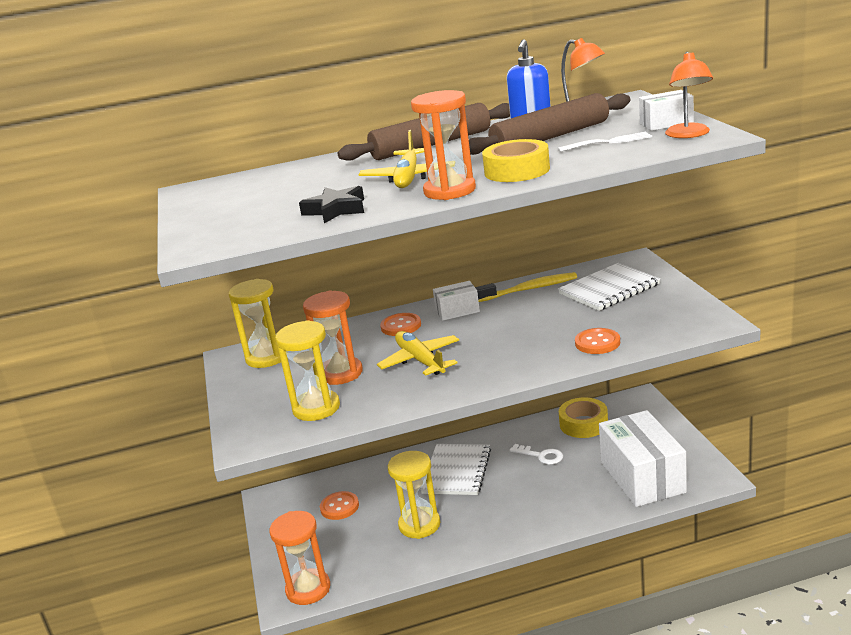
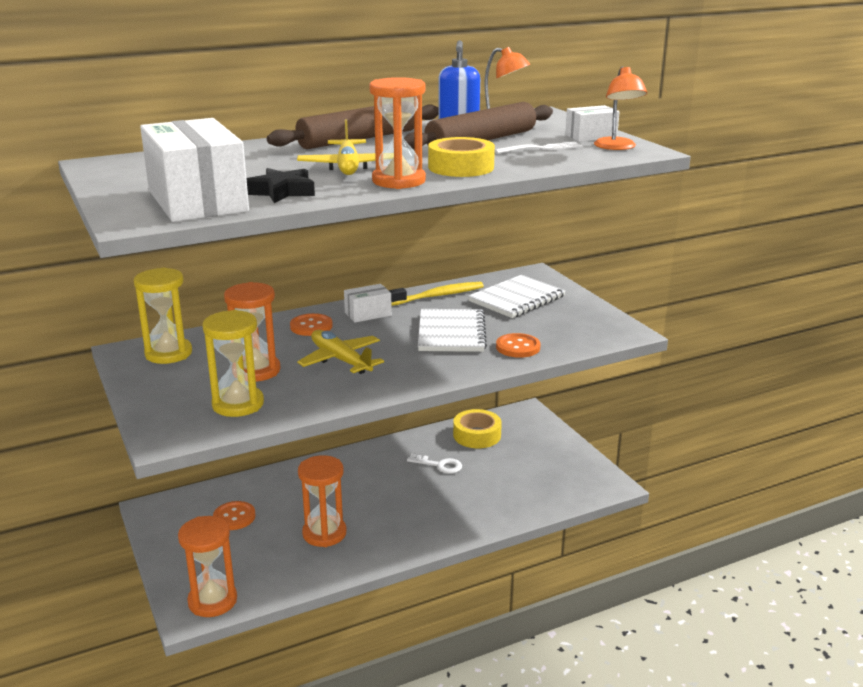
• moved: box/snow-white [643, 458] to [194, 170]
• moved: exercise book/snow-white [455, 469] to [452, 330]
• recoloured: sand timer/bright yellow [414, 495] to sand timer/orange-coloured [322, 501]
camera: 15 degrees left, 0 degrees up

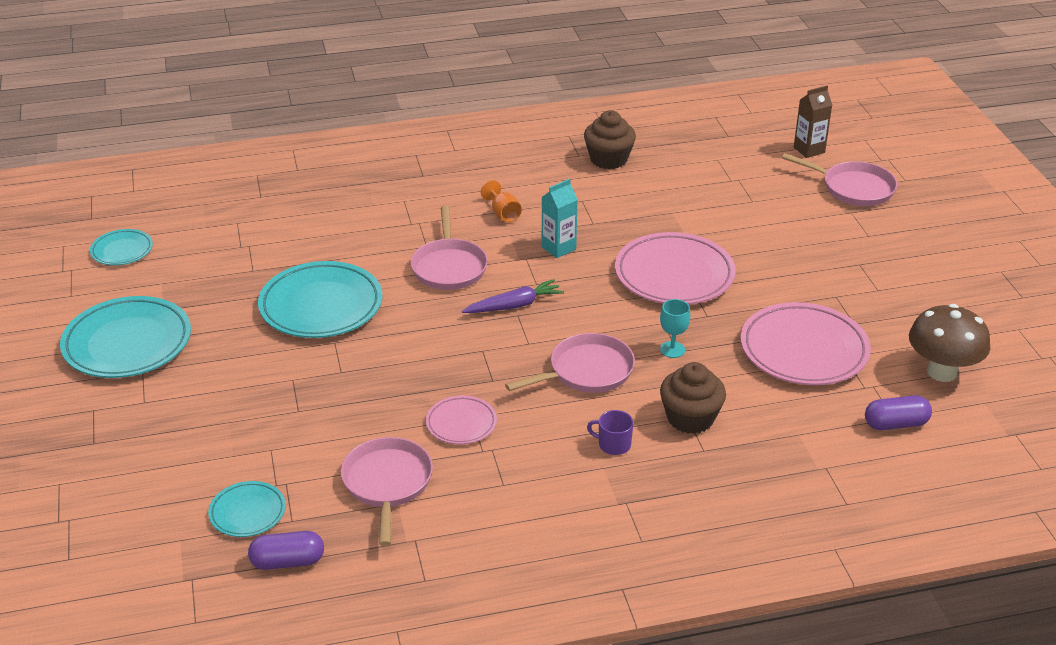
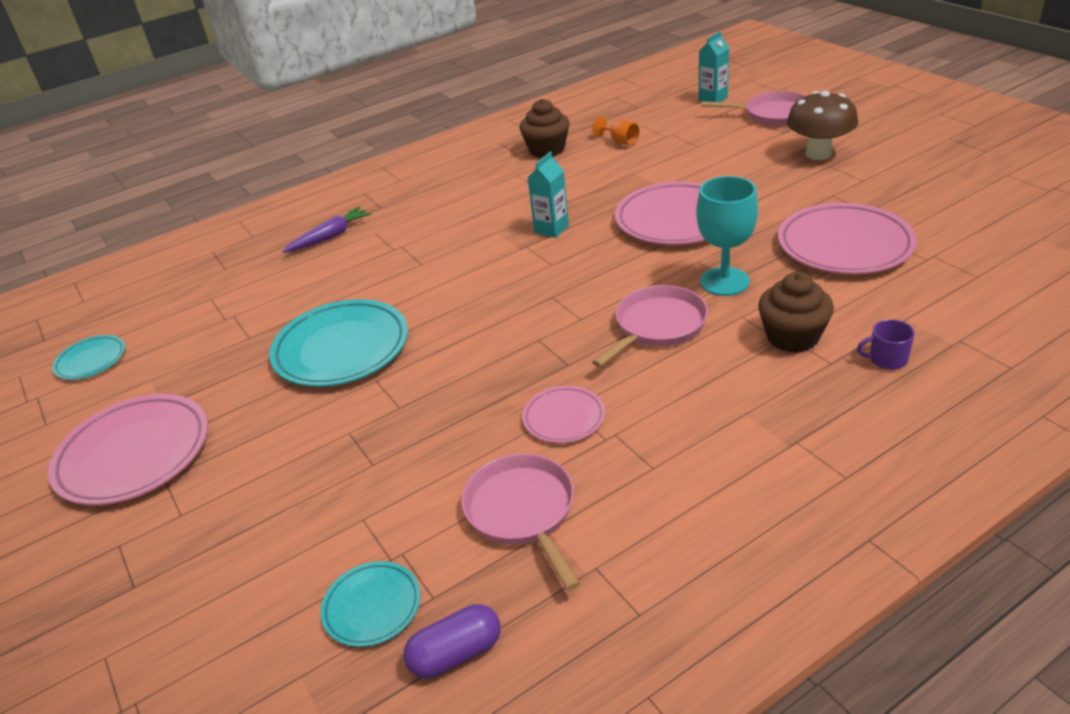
• recoloured: juice carton/russet [813, 121] to juice carton/teal [714, 66]
• moved: wine glass/orange-coloured [501, 201] to [616, 130]
• removed: pan/pink [449, 248]
• moved: toy carrot/violet [513, 296] to [327, 230]
• recoloured: dinner plate/teal [125, 337] to dinner plate/pink [128, 449]
• resized: wine glass/teal [675, 328] = [727, 236] x1.83
• moved: fungus/russet [949, 343] to [822, 125]
• removed: pill/violet [898, 412]
• moved: mug/violet [610, 432] to [886, 344]
camera: 15 degrees left, 0 degrees up

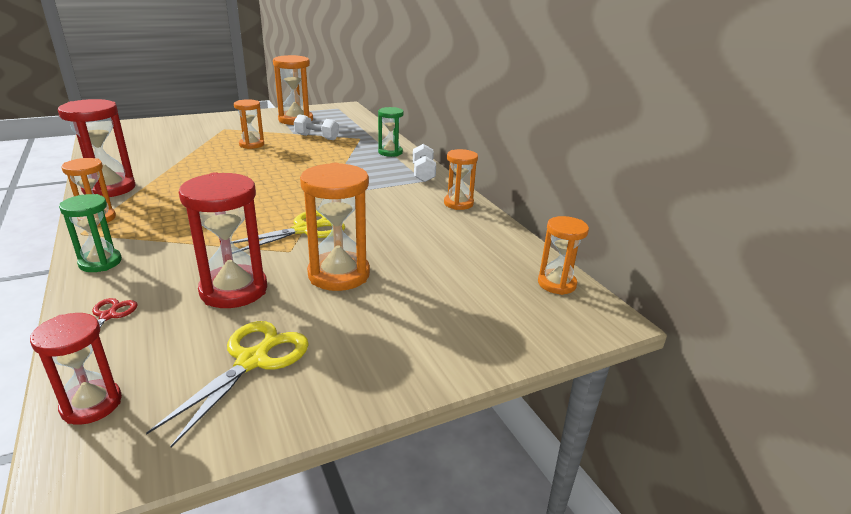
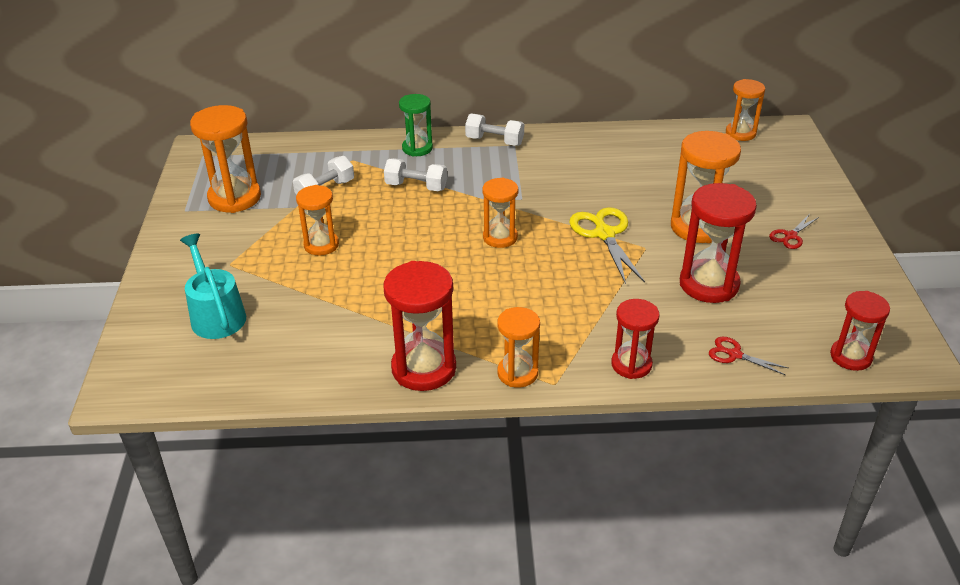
• moved: sand timer/orange-coloured [461, 179] to [500, 212]
• recoloured: sand timer/leaf-green [90, 233] to sand timer/scarlet [635, 339]
• removed: scissors/bright yellow [227, 384]
• added: hand weight/snow-white [415, 174]
• added: scissors/scarlet [794, 231]
• added: sprinkling can/teal [213, 286]
camera: 65 degrees left, 10 degrees up

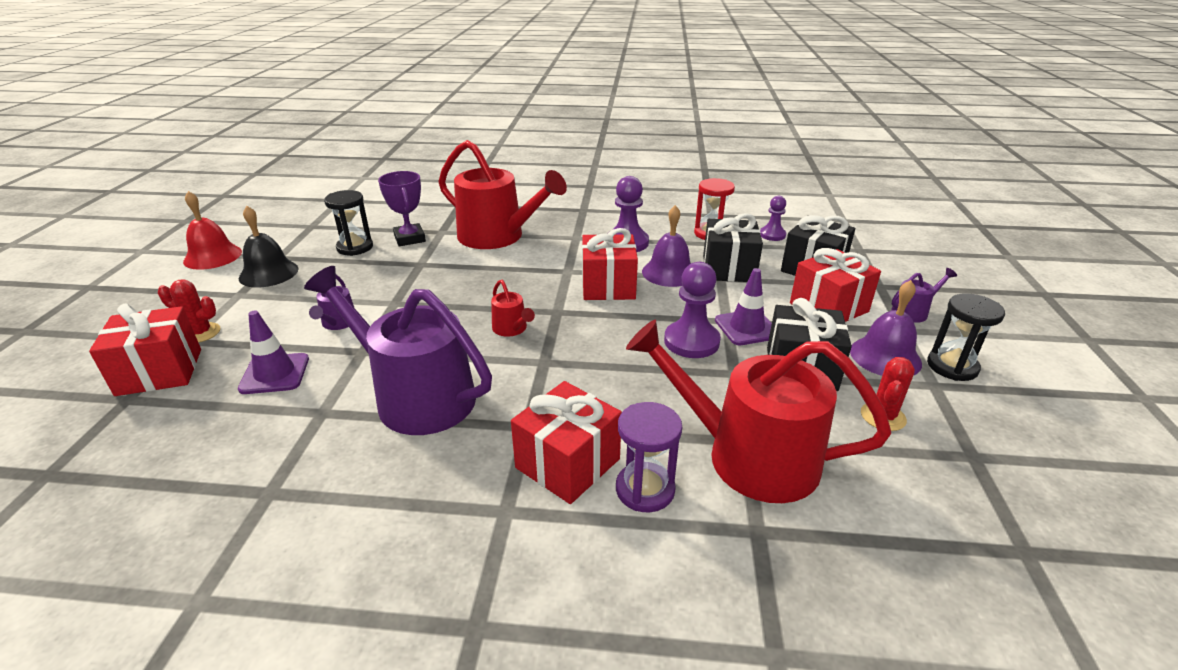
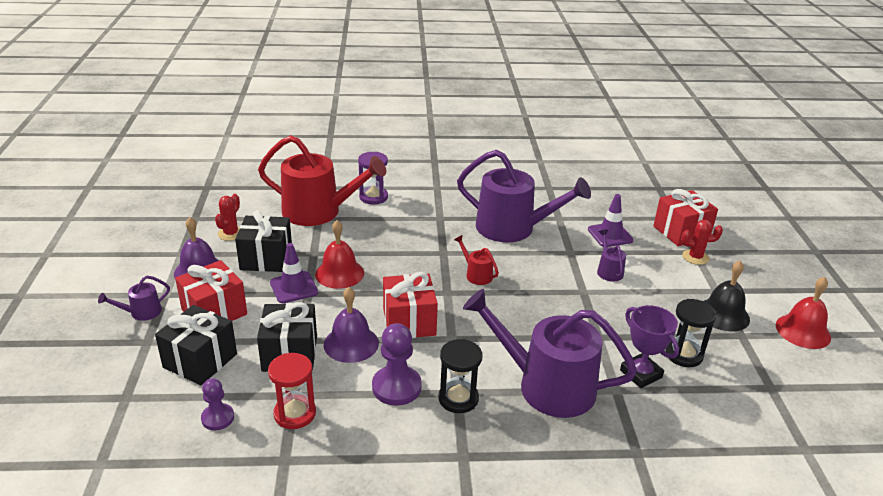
• recoloured: sprinkling can/scarlet [502, 194] to sprinkling can/violet [550, 353]
• replaced: game pawn/violet [692, 310] to school bell/scarlet [339, 254]
• moved: sand timer/black [966, 337] to [460, 376]
• removed: wrapped gift/scarlet [566, 442]
camera: 170 degrees right, 0 degrees up

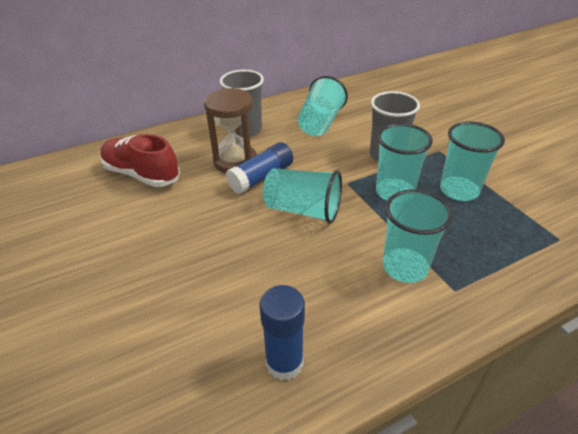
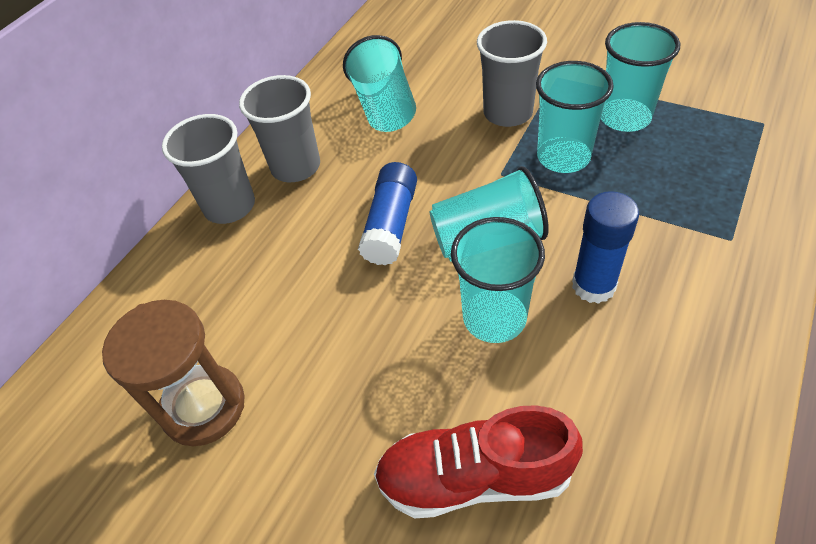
• moved: sand timer/russet [230, 130] to [173, 373]
• moved: sneaker/scarlet [140, 160] to [478, 462]
• moved: tumbler/teal [417, 236] to [498, 280]
• moved: glue stick/royal blue [282, 332] to [605, 247]
• added: tumbler/grey [208, 169]
camera: 30 degrees left, 10 degrees up

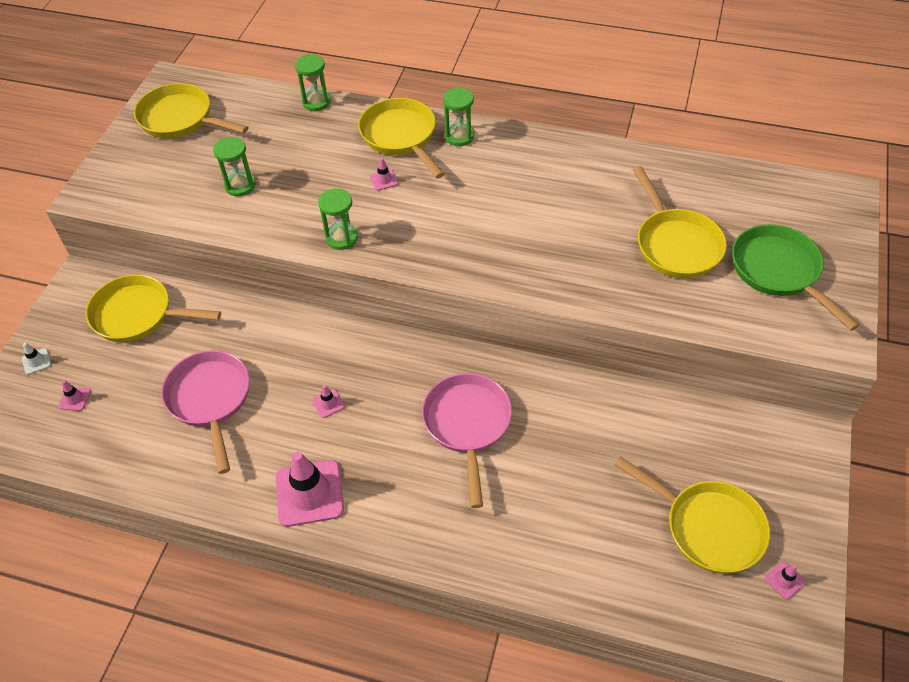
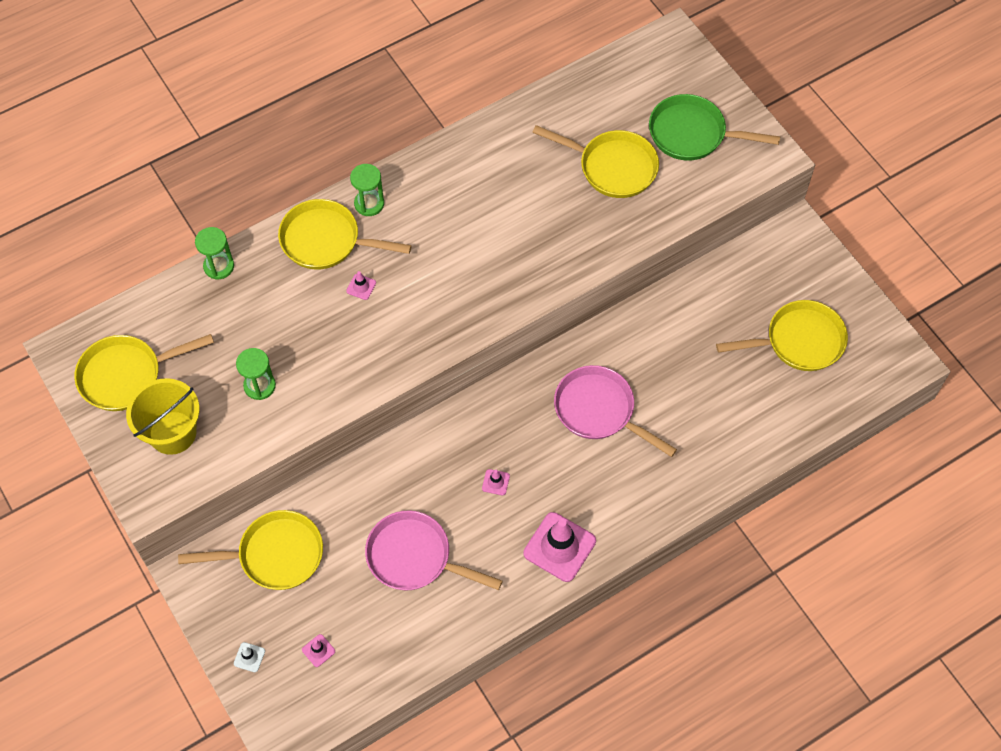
• removed: sand timer/leaf-green [338, 219]
• turned: pan/bright yellow [153, 308] = [250, 550] 150 degrees counterclockwise
• removed: safety cone/pink [785, 580]
• added: bucket/bright yellow [163, 416]
camera: 50 degrees left, 10 degrees up

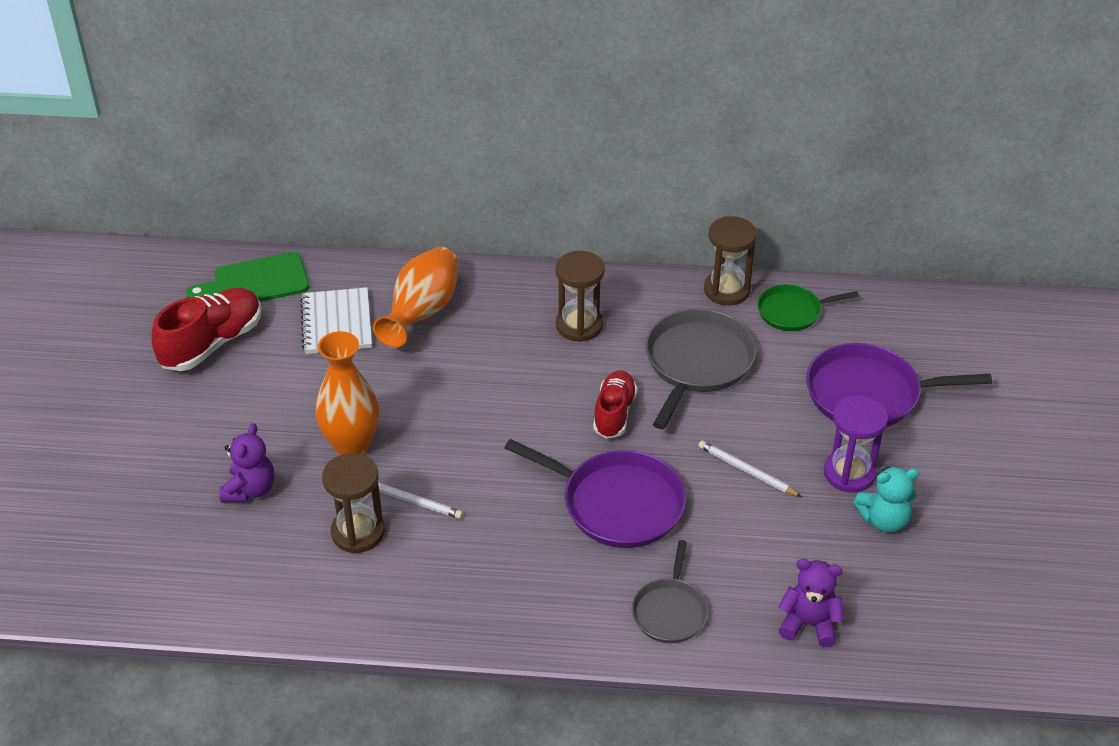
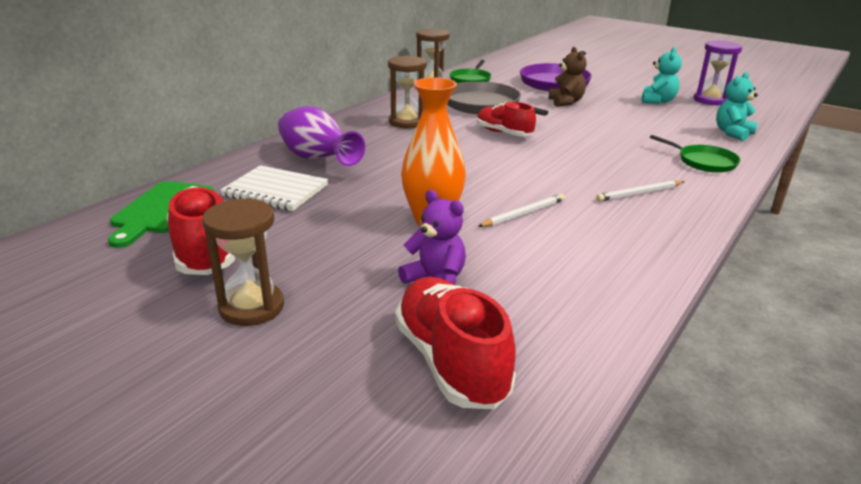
• recoloured: vase/orange-coloured [416, 297] to vase/violet [321, 136]
• moved: sand timer/violet [856, 443] to [718, 73]
• removed: pan/violet [595, 493]
• moved: lead pencil/snow-white [750, 468] to [640, 190]
• moved: sand timer/russet [353, 503] to [243, 262]
• recoloured: pan/grey [670, 591] to pan/leaf-green [695, 154]
• recoloured: teddy bear/violet [811, 603] to teddy bear/teal [737, 106]
• added: teddy bear/russet [568, 77]
• added: sneaker/scarlet [455, 343]
camera: 60 degrees left, 15 degrees down

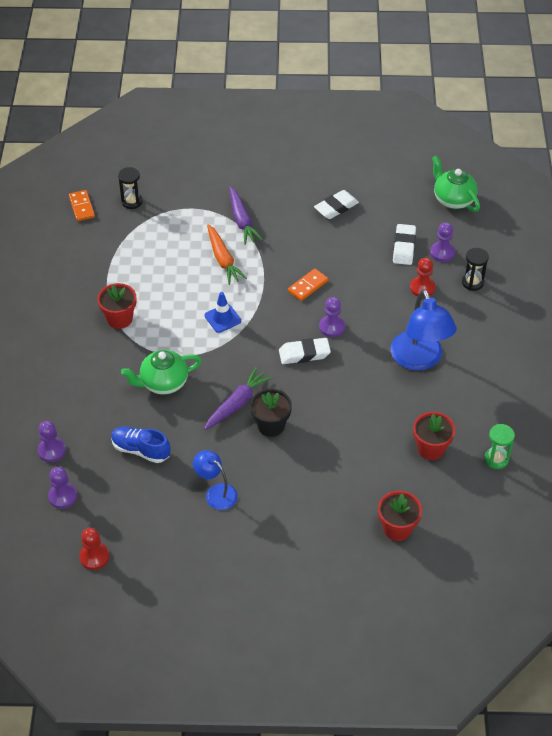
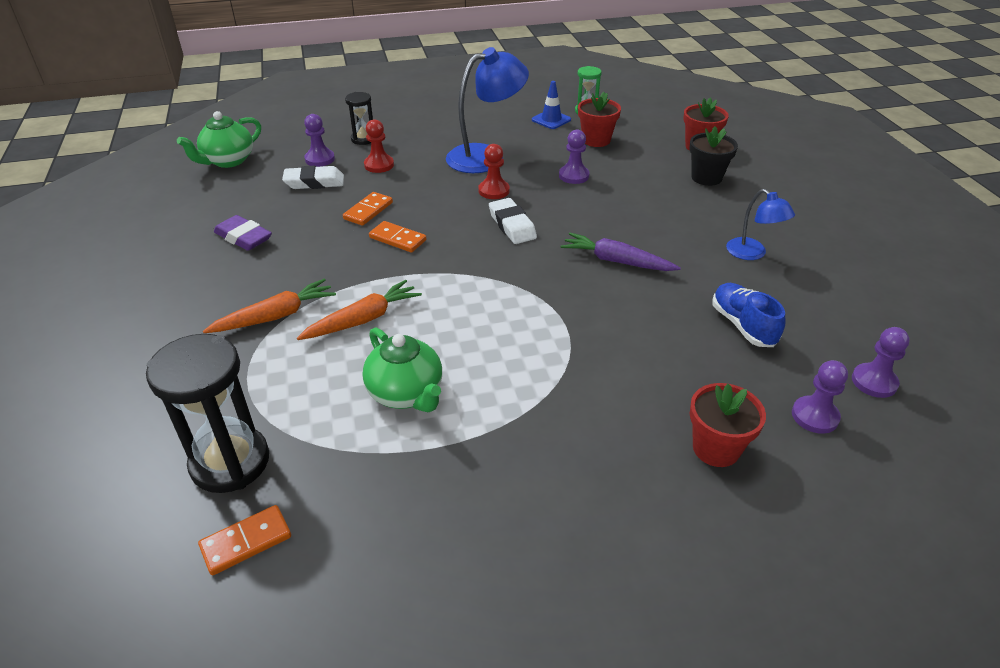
• resized: sand timer/black [130, 188] = [207, 413] x1.86
• recoloured: toy carrot/violet [246, 215] to toy carrot/orange-coloured [269, 306]
• recoloured: gum eraser/snow-white [336, 204] to gum eraser/violet [243, 233]
• moved: potted plant/scarlet [116, 306] to [728, 425]
• moved: safety cone/royal blue [222, 312] to [551, 105]
• moved: game pawn/violet [332, 317] to [574, 157]
• moved: china teapot/leaf-green [161, 372] to [402, 369]
• moved: potted plant/black [271, 413] to [713, 156]
• turned: sneaker/royal blue [140, 444] = [748, 315] 150 degrees clockwise
• turned: lamp/royal blue [215, 480] = [760, 224] 60 degrees counterclockwise
• moved: game pawn/scarlet [94, 549] to [494, 171]
• added: domino piece/orange-coloured [368, 209]
camera: 105 degrees left, 10 degrees down

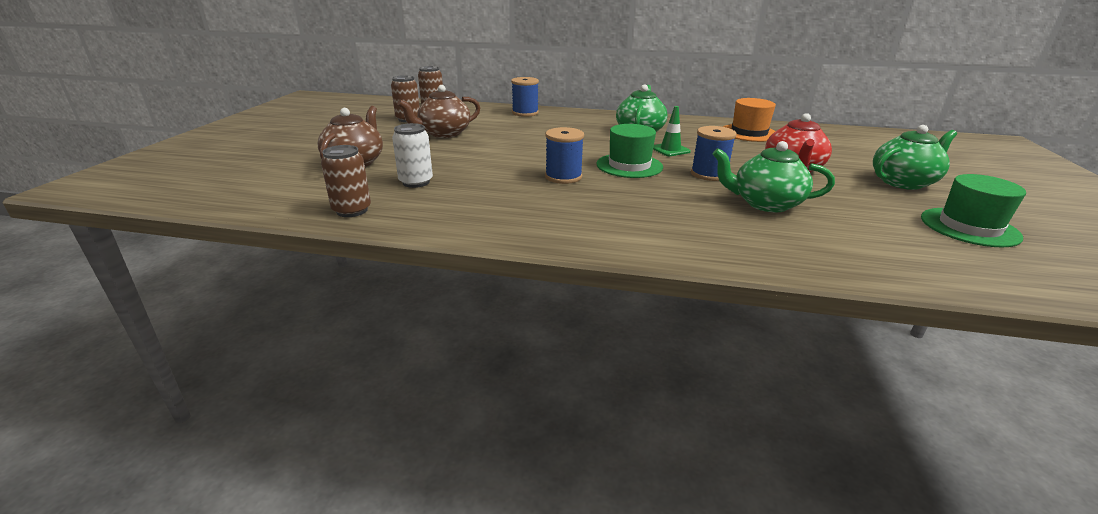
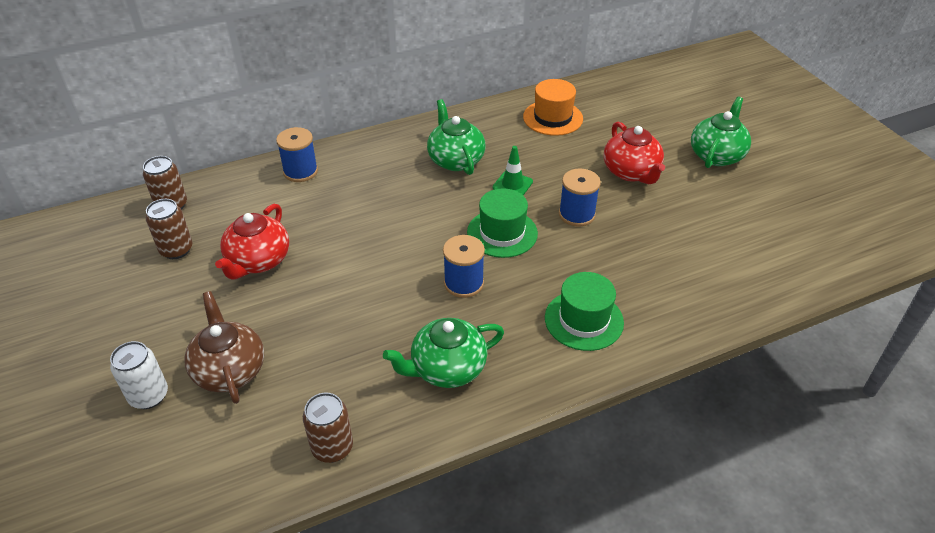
• recoloured: china teapot/russet [438, 111] to china teapot/scarlet [252, 241]
• moved: tin/snow-white [412, 155] to [139, 375]
• moved: china teapot/leaf-green [774, 176] to [443, 353]
• moved: top hat/leaf-green [973, 210] to [584, 311]
camera: 35 degrees left, 15 degrees up

